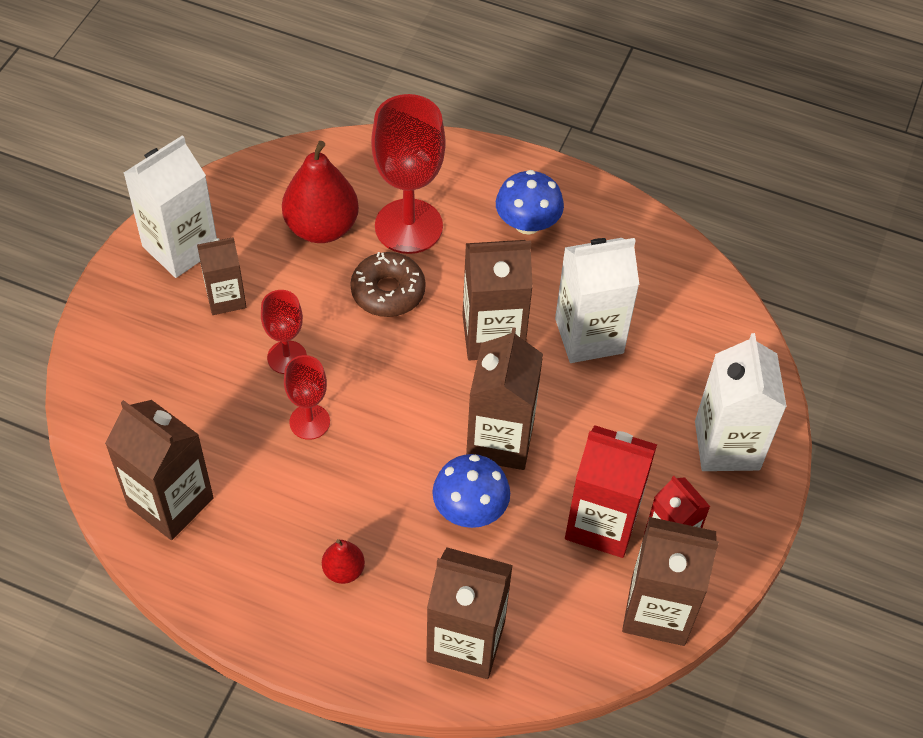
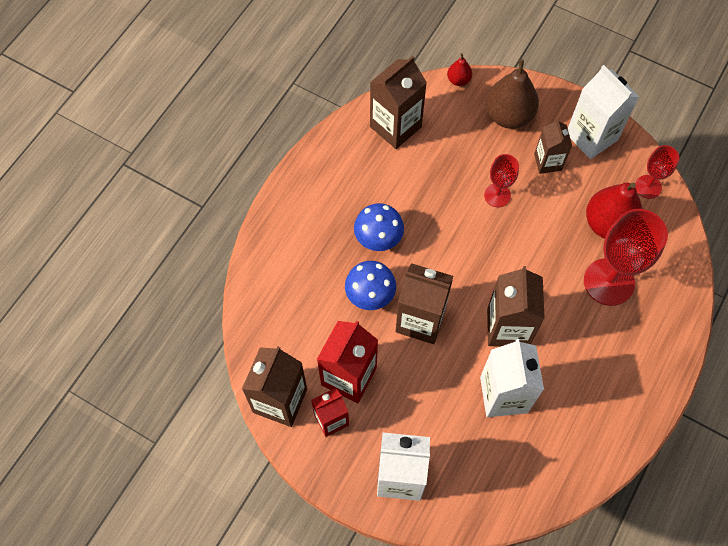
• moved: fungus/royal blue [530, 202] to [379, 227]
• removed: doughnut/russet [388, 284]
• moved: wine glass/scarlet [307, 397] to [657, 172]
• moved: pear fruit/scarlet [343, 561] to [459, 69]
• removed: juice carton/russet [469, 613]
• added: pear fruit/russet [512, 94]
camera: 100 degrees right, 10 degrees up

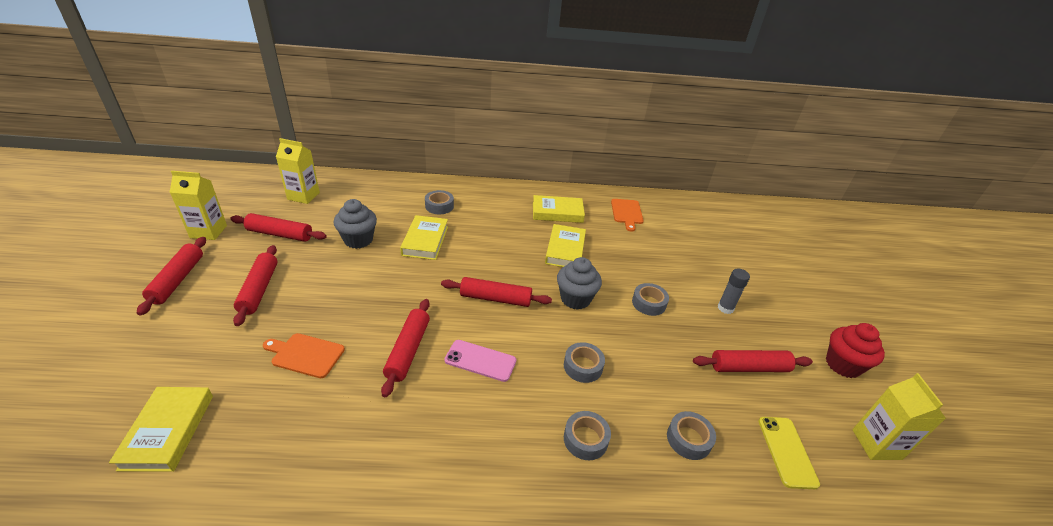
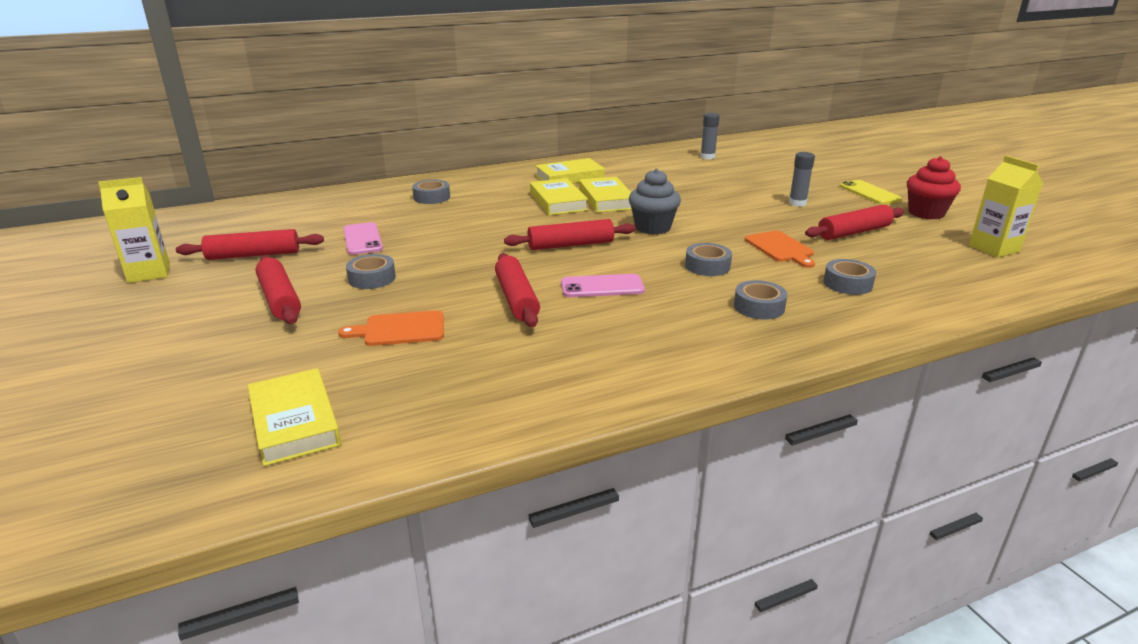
• removed: juice carton/bright yellow [298, 171]
• replaced: muffin/grey [355, 224] to mobile phone/pink [363, 238]
• moved: chopping board/orange-coloured [627, 215] to [780, 249]
• moved: book/bright yellow [424, 237] to [559, 196]
• removed: dough roller/scarlet [171, 276]
• moved: roll of tape/grey [650, 299] to [371, 271]
• moved: mobile phone/bright yellow [789, 453] to [871, 192]
• added: glue stick/grey [710, 136]
camera: 20 degrees left, 10 degrees down

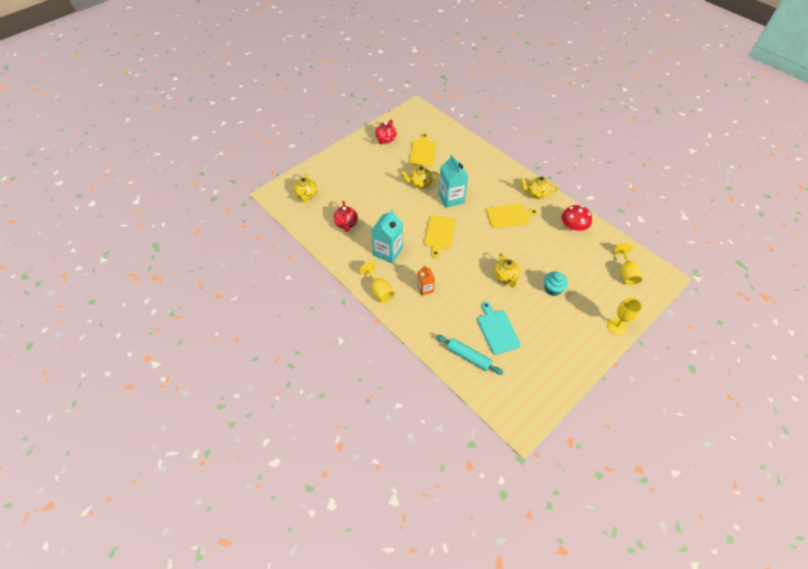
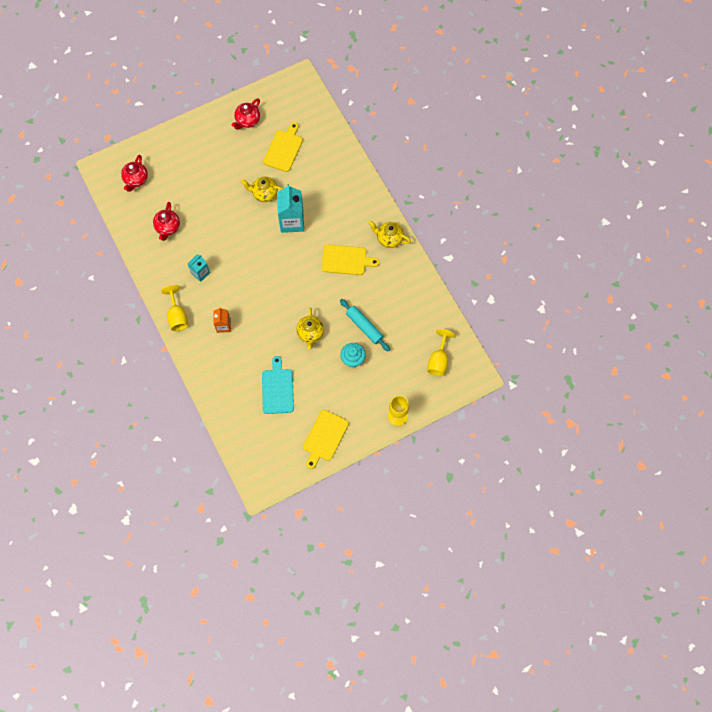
• recoloured: china teapot/bright yellow [305, 188] to china teapot/scarlet [134, 173]
• removed: fungus/scarlet [577, 218]
• resized: juice carton/teal [387, 236] = [198, 268] x0.57
• moved: chopping board/bright yellow [440, 237] to [326, 439]
• moved: dough roller/teal [470, 355] to [365, 325]
camera: 15 degrees right, 15 degrees up

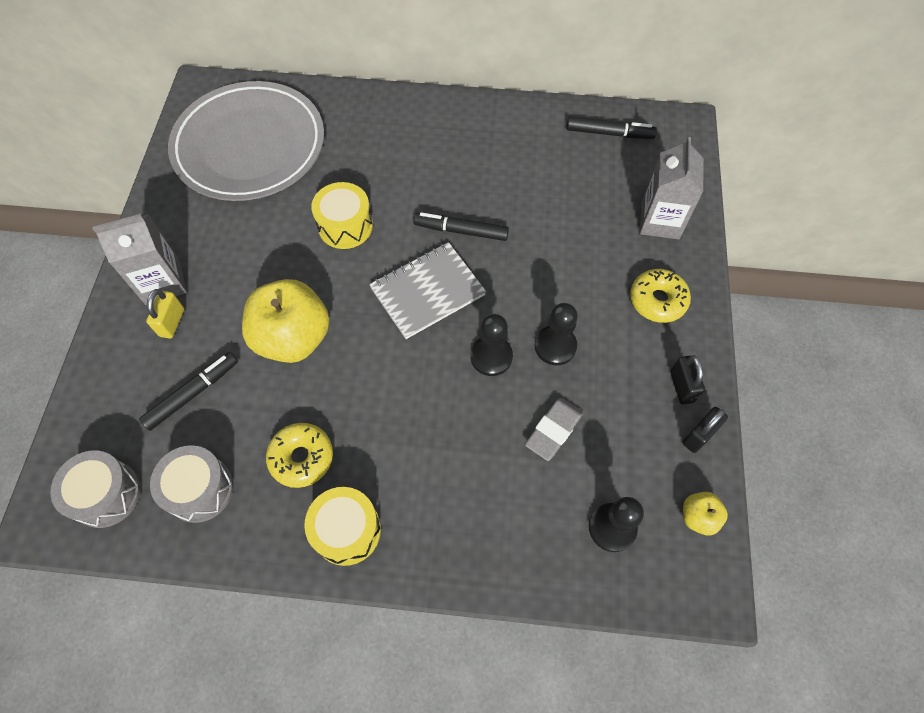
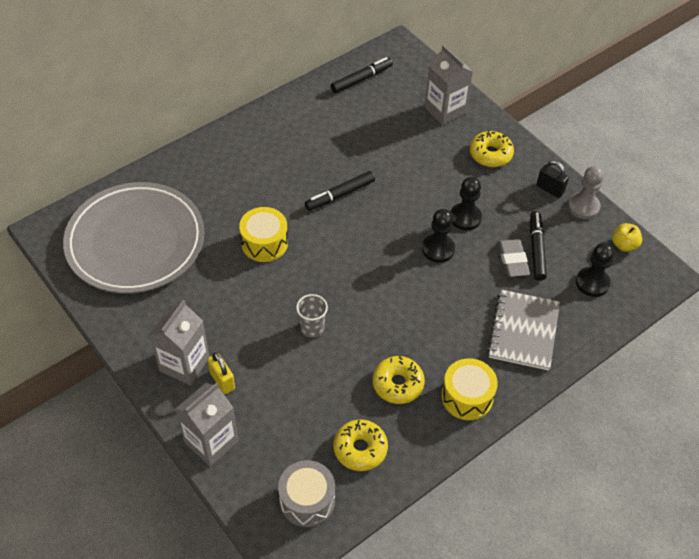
• moved: exercise book/grey [427, 290] to [523, 330]
• replaced: apple fruit/bright yellow [286, 321] to tumbler/grey [312, 316]
• moved: felt pen/black [188, 391] to [538, 246]
• replaced: lock/black [705, 430] to game pawn/grey [586, 192]
• replaced: snare drum/grey [192, 484] to doughnut/bright yellow [361, 445]
• added: juice carton/grey [207, 424]
camera: 45 degrees left, 10 degrees down

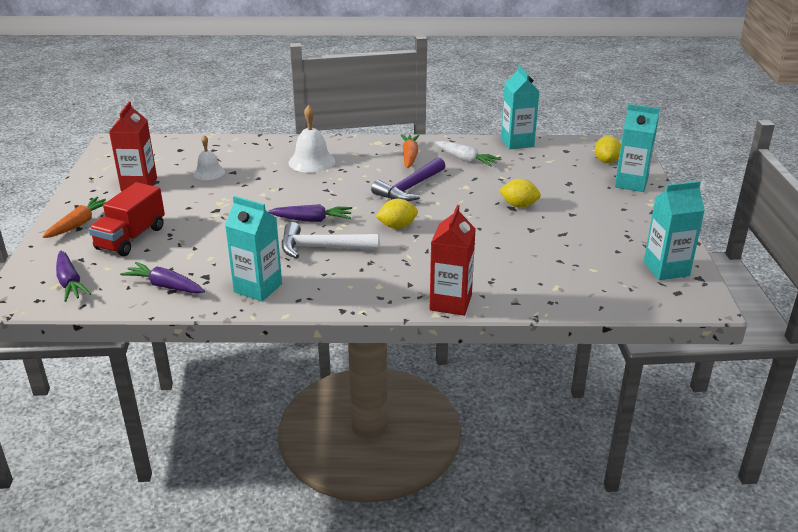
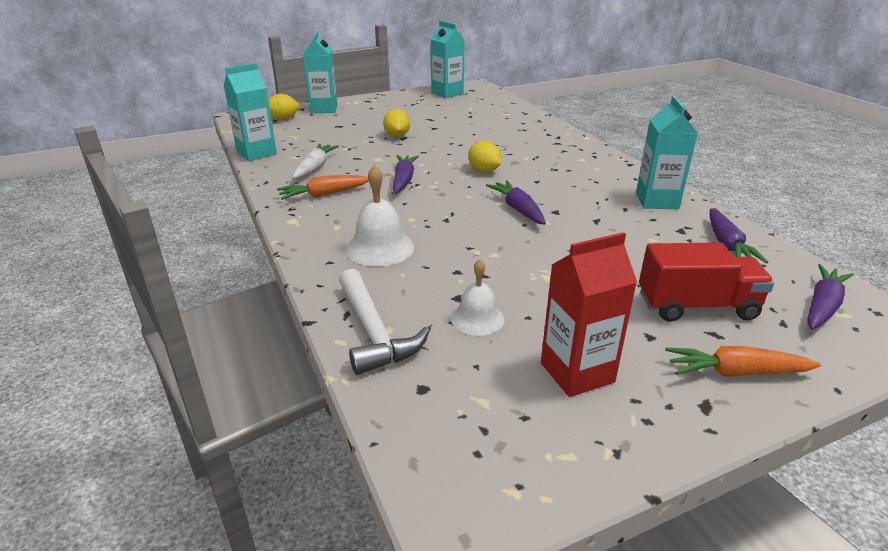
• replaced: carpenter's hammer/violet [408, 179] to toy carrot/violet [405, 174]
• removed: juice carton/scarlet [453, 260]
• moved: carpenter's hammer/snow-white [330, 240] to [384, 322]
camera: 115 degrees left, 0 degrees up

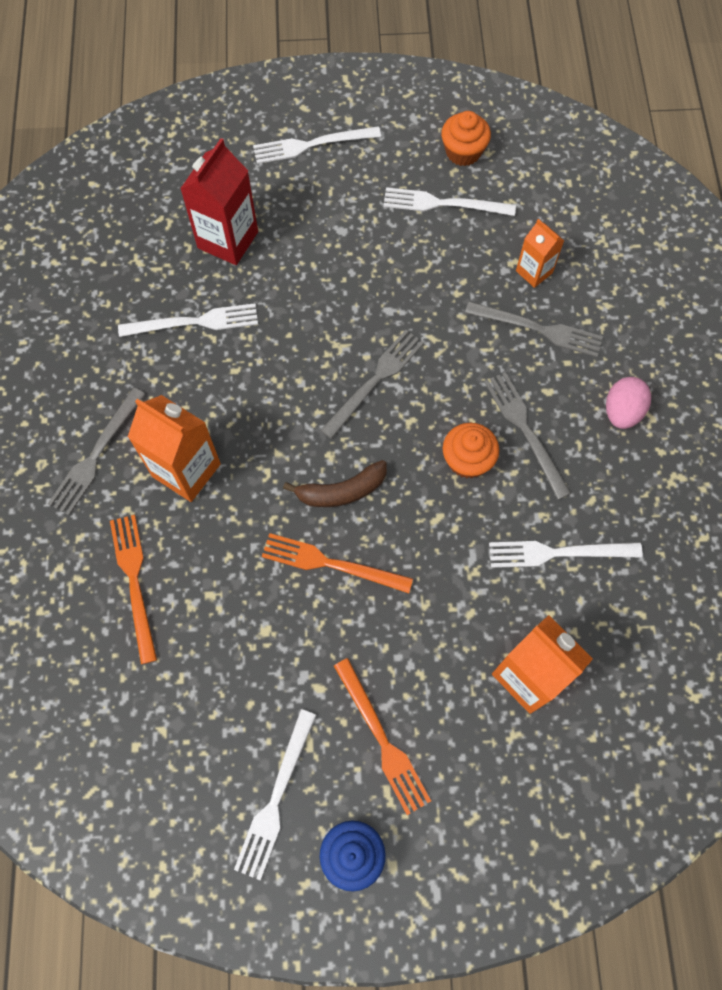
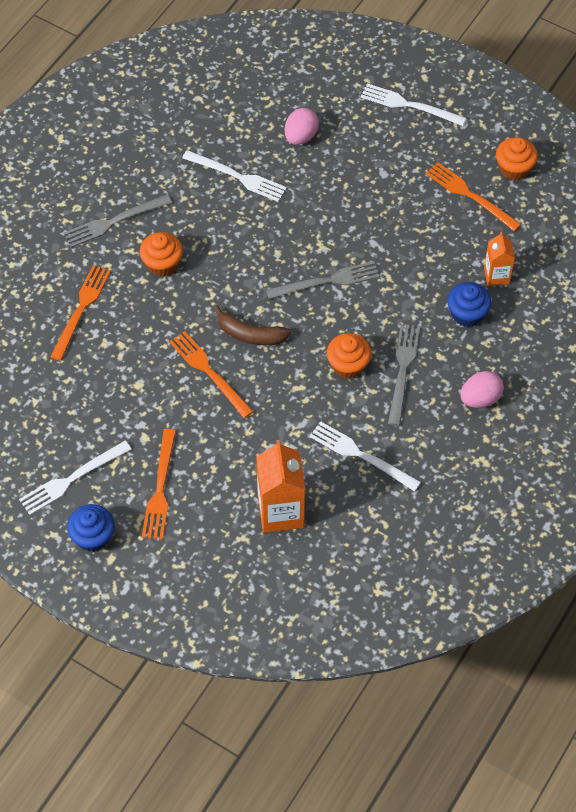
• replaced: juice carton/scarlet [219, 201] to toy egg/pink [301, 126]
• recoloured: fork/snow-white [449, 201] to fork/orange-coloured [473, 196]
• replaced: fork/grey [534, 329] to muffin/royal blue [469, 304]
• replaced: juice carton/orange-coloured [174, 448] to muffin/orange-coloured [161, 254]
camera: 35 degrees right, 10 degrees down

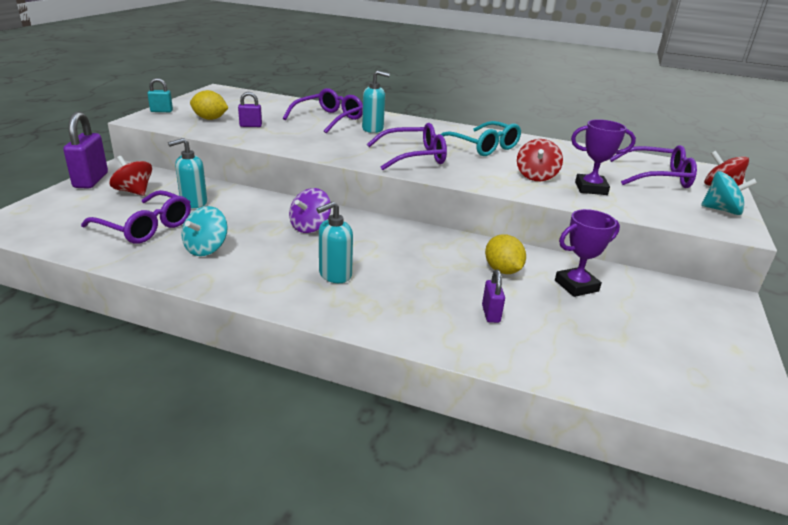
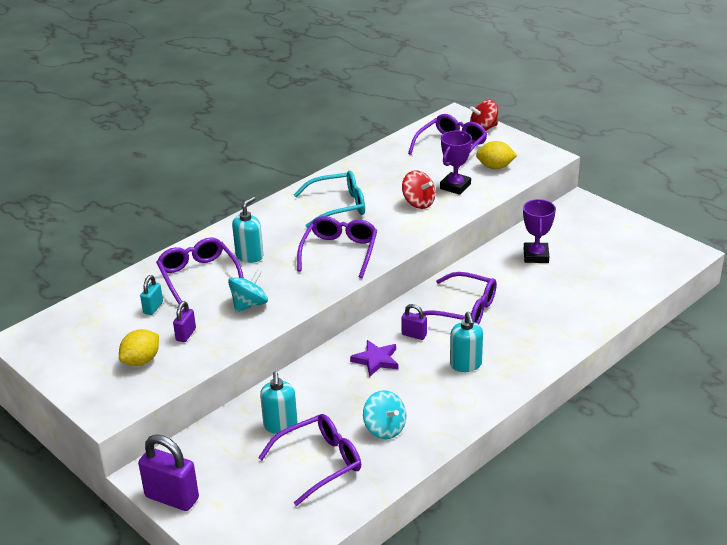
• moved: lock/teal [160, 95] to [151, 295]
• removed: whirligig/scarlet [131, 176]
• moved: whirligig/teal [729, 193] to [248, 290]
• replaced: whirligig/violet [310, 210] to star/violet [374, 358]
• moved: toy lemon/bright yellow [505, 254] to [496, 155]
• moved: lock/violet [493, 296] to [414, 322]
• added: eyeglasses/violet [456, 298]
camera: 60 degrees left, 5 degrees up

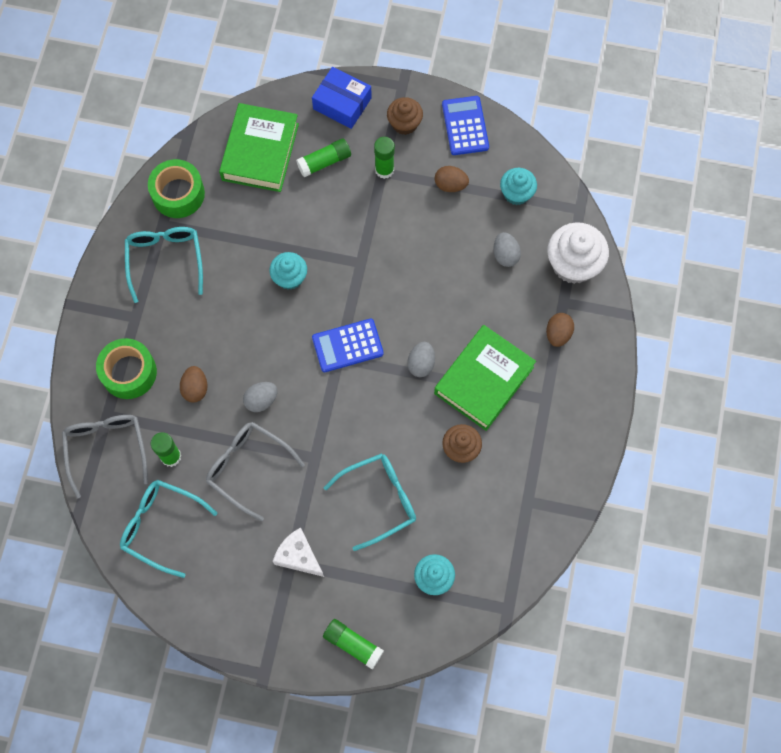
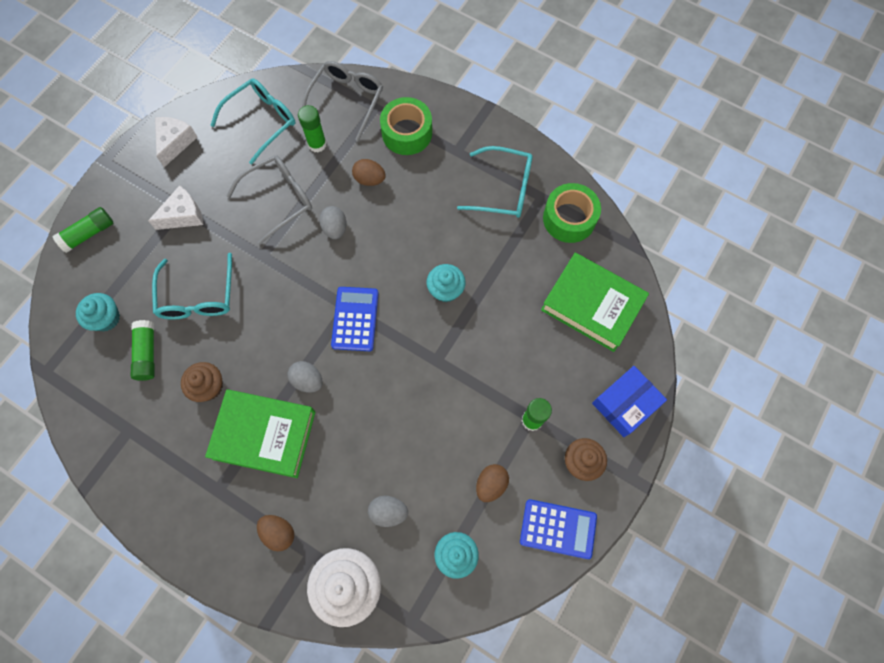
• moved: glue stick/leaf-green [323, 157] to [143, 350]
• turned: book/leaf-green [485, 378] = [260, 433] 45 degrees counterclockwise
• turned: eyeglasses/grey [105, 456] = [342, 101] 75 degrees counterclockwise
• added: cheese/snow-white [176, 142]
camera: 110 degrees right, 0 degrees up

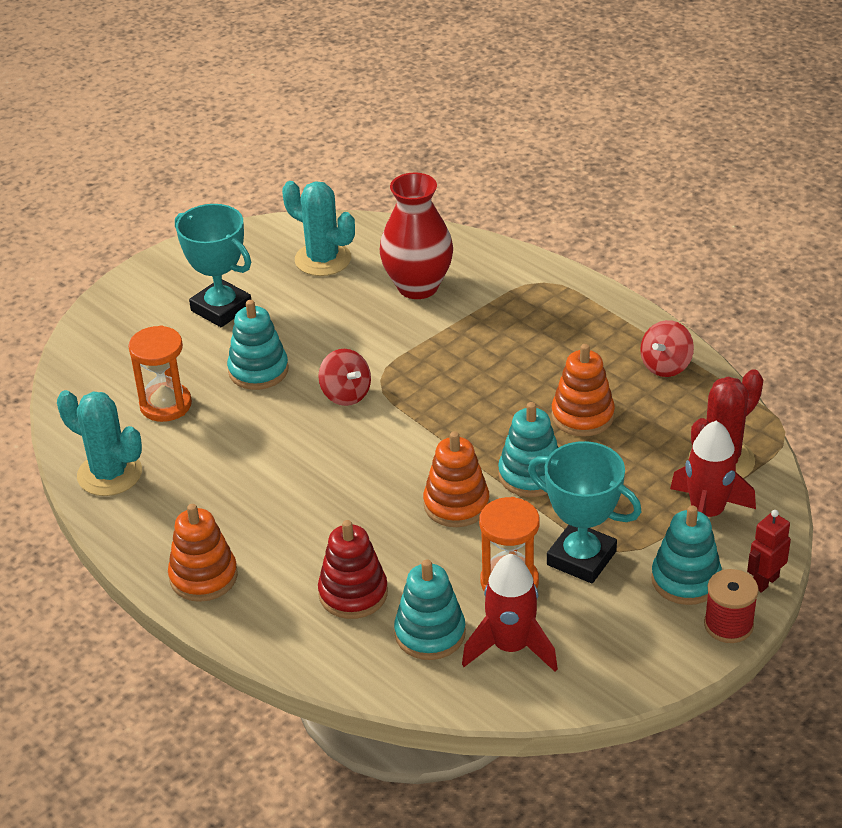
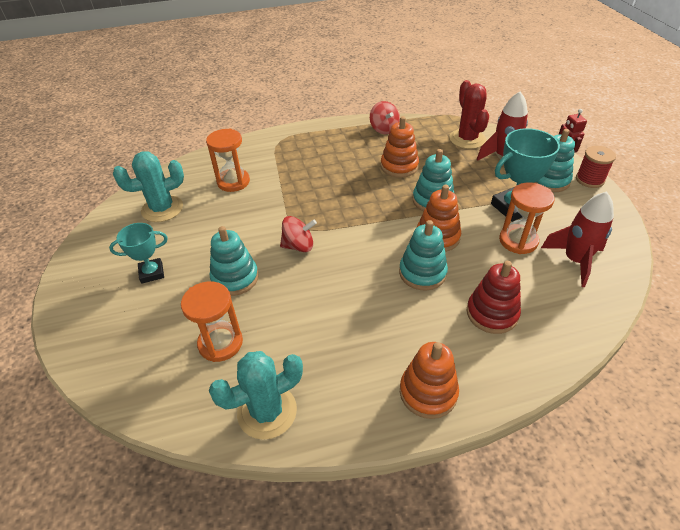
• replaced: vase/scarlet [416, 236] to sand timer/orange-coloured [228, 160]
• resized: prize cup/teal [213, 265] = [138, 253] x0.63
• moved: stacking rings/teal [430, 609] to [423, 255]
camera: 60 degrees left, 5 degrees up

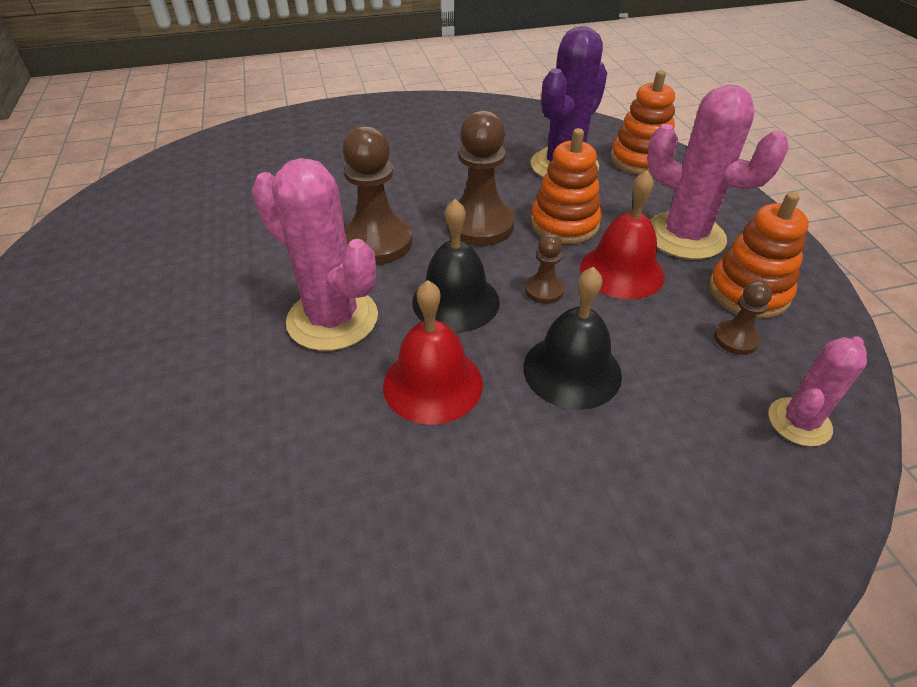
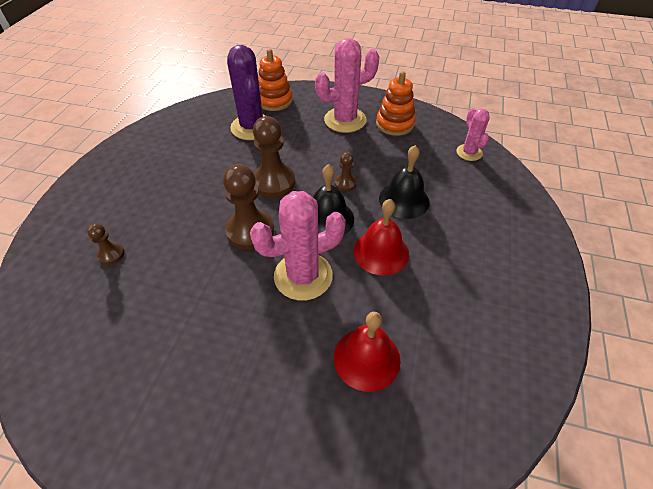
• removed: stacking rings/orange-coloured [566, 186]
• moved: school bell/scarlet [622, 234] to [367, 352]
• moved: game pawn/russet [743, 318] to [106, 244]
camera: 60 degrees left, 5 degrees up

